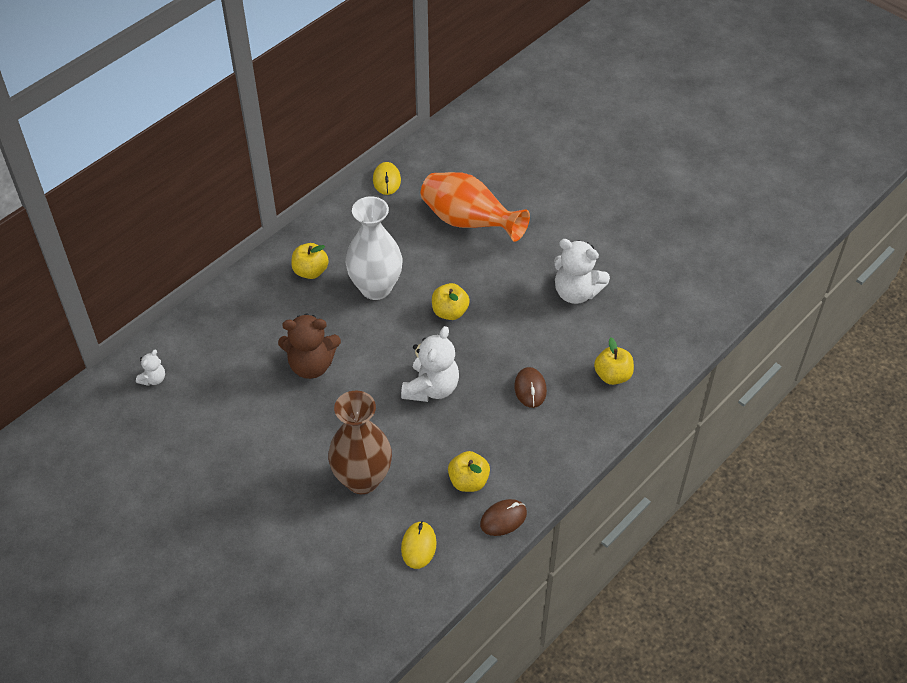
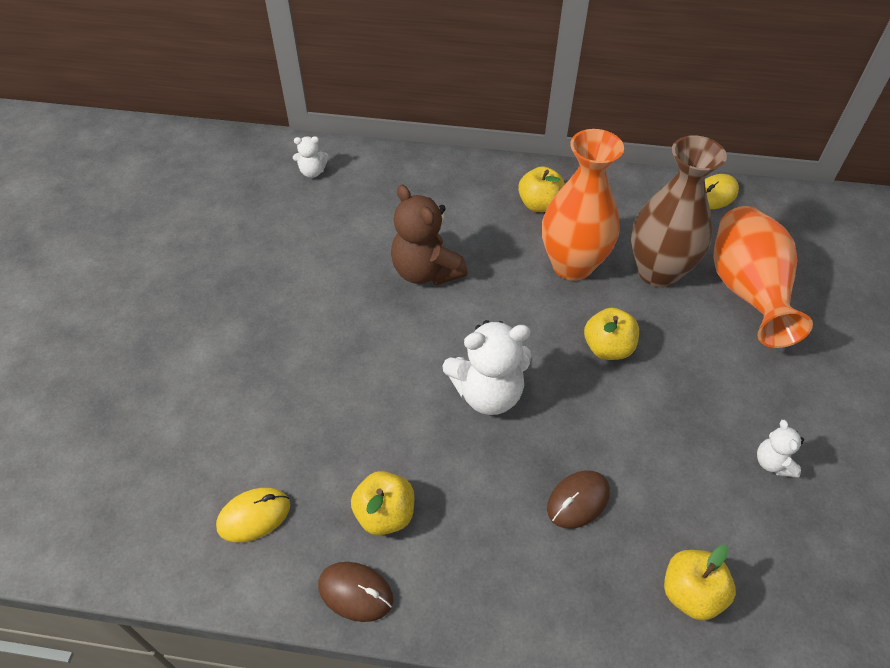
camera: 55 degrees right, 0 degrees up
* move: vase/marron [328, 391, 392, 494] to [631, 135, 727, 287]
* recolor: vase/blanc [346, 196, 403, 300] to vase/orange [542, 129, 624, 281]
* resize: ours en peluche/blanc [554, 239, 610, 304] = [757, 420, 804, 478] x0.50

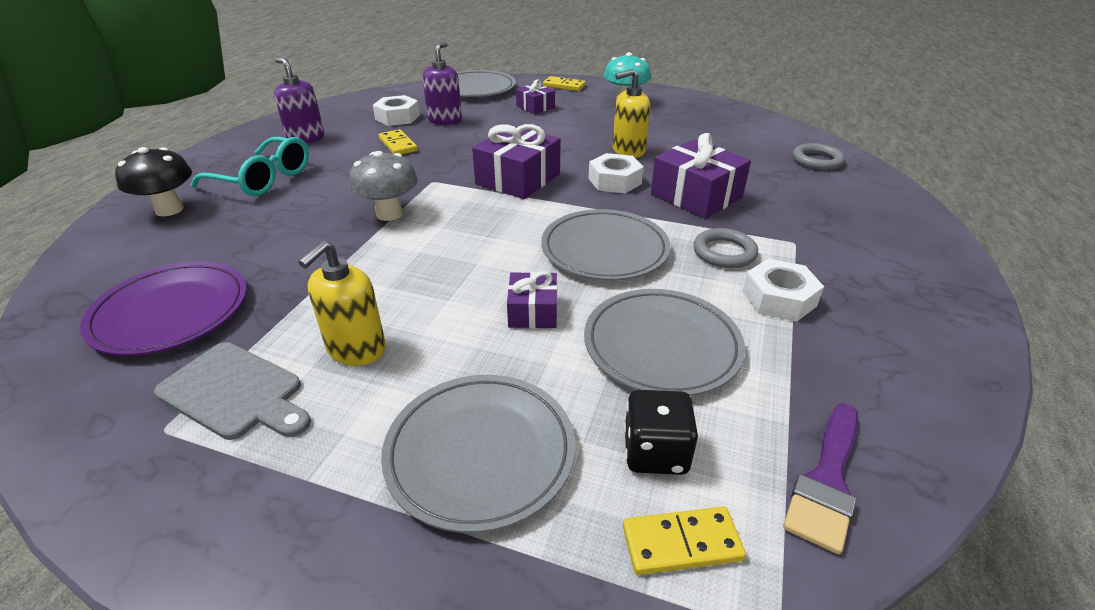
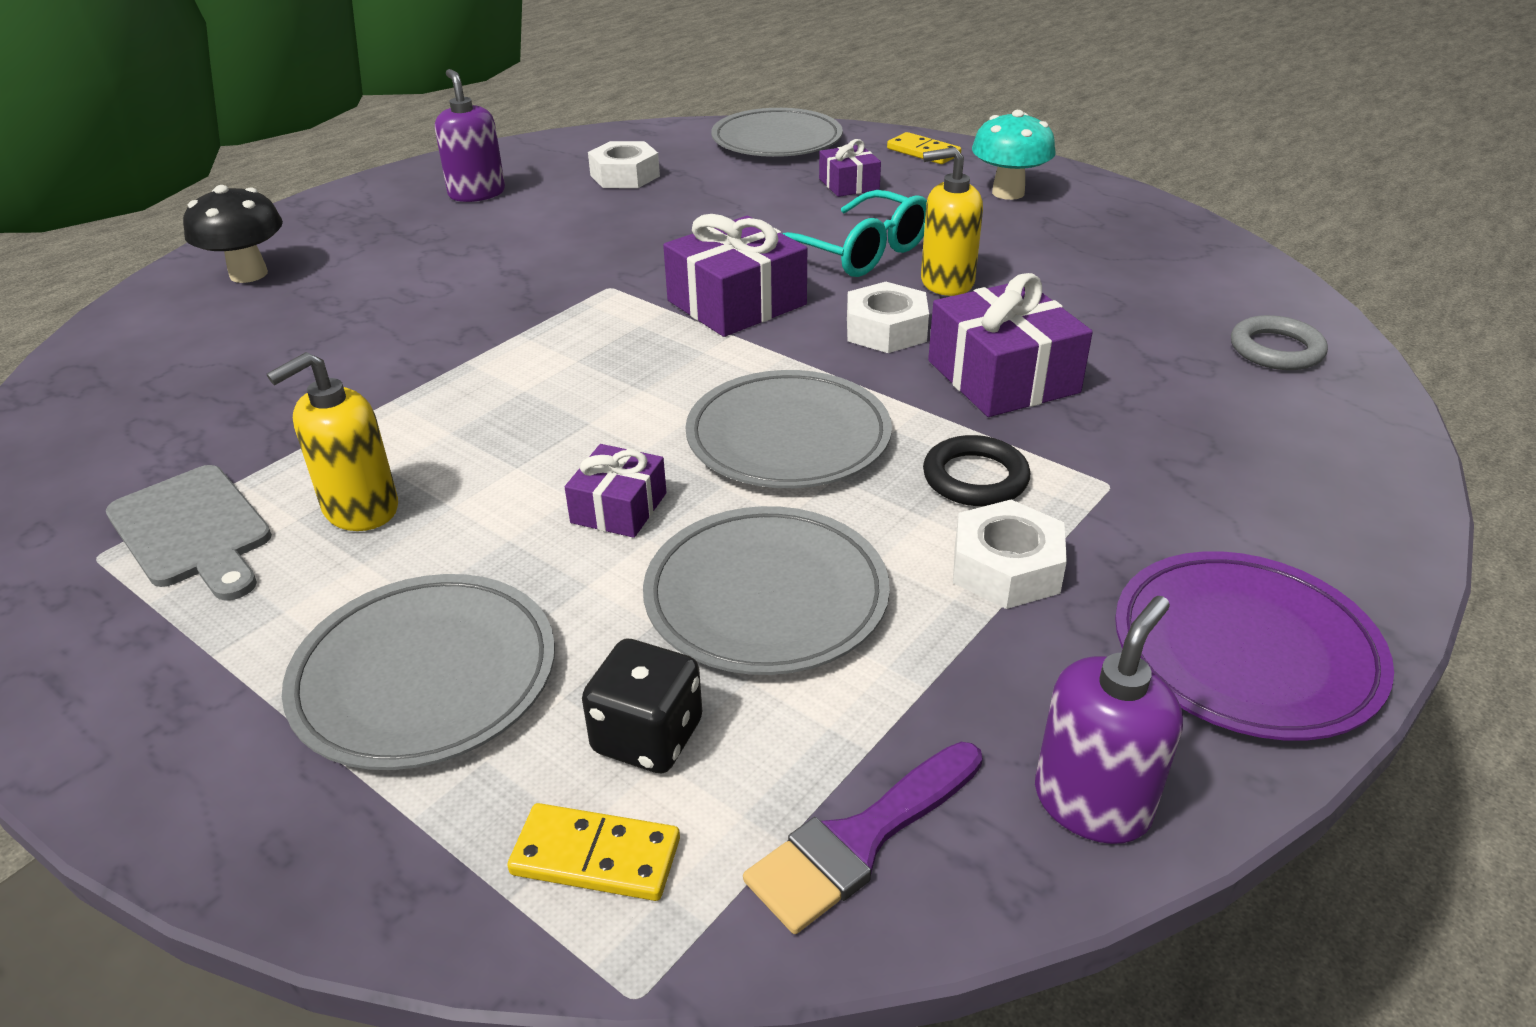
camera: 20 degrees right, 0 degrees up
* delete: champignon/gris [349, 151, 418, 221]
* delete: domino/jaune [379, 129, 418, 155]
* move: assiette/violet [80, 261, 247, 356] to [1115, 551, 1394, 741]
* move: lunettes/turquoise [191, 137, 309, 196] to [782, 190, 927, 277]
* move: distributeur de savon/violet [422, 42, 462, 125] to [1035, 596, 1183, 844]
* recolor: anneau/gris [693, 228, 758, 268] to anneau/noir [923, 435, 1030, 506]

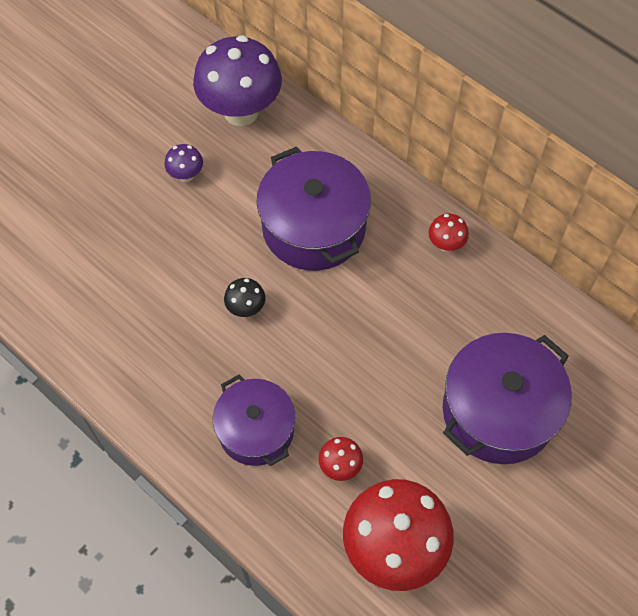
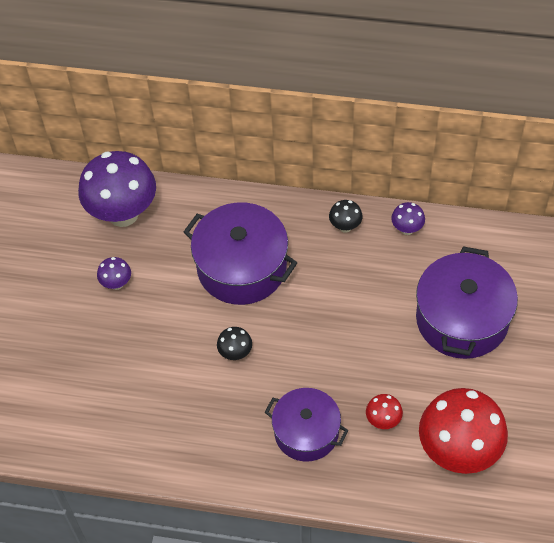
camera: 30 degrees left, 5 degrees down
* insert: champignon/violet [391, 202, 425, 235]
* recolor: champignon/rouge [428, 214, 469, 252] to champignon/noir [329, 200, 363, 233]

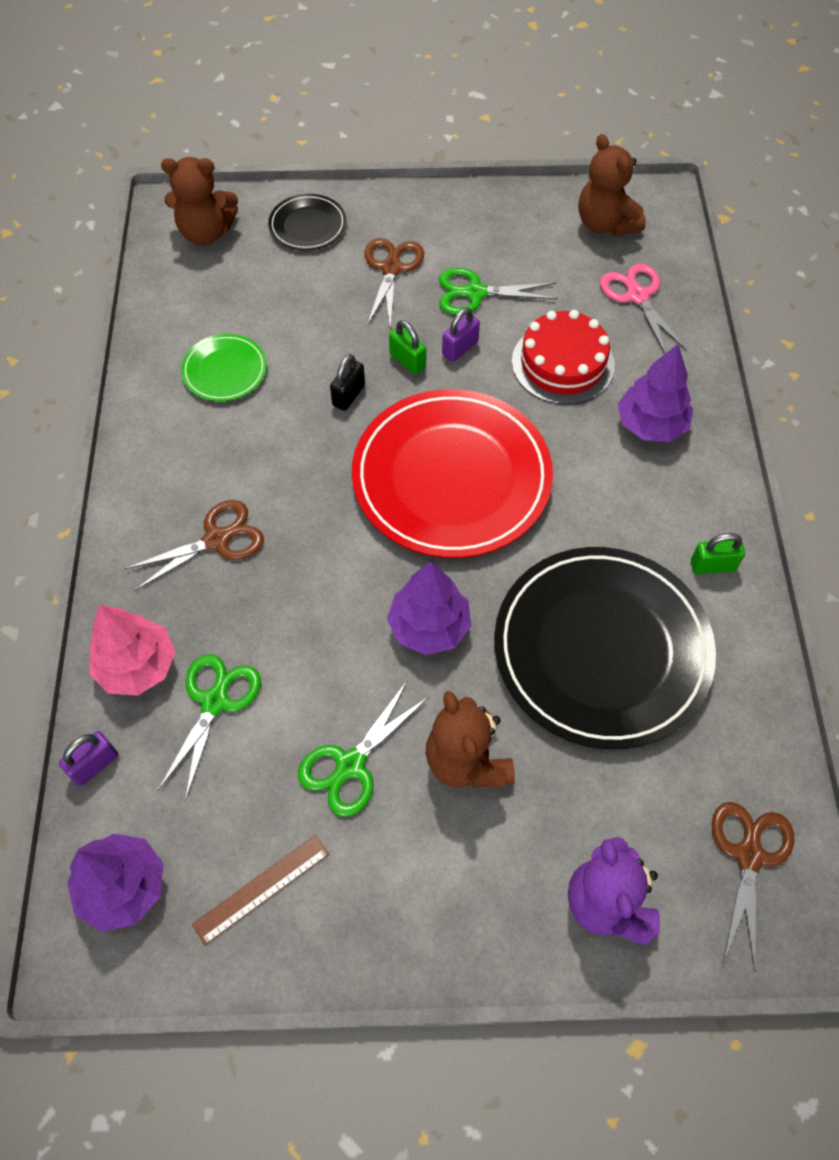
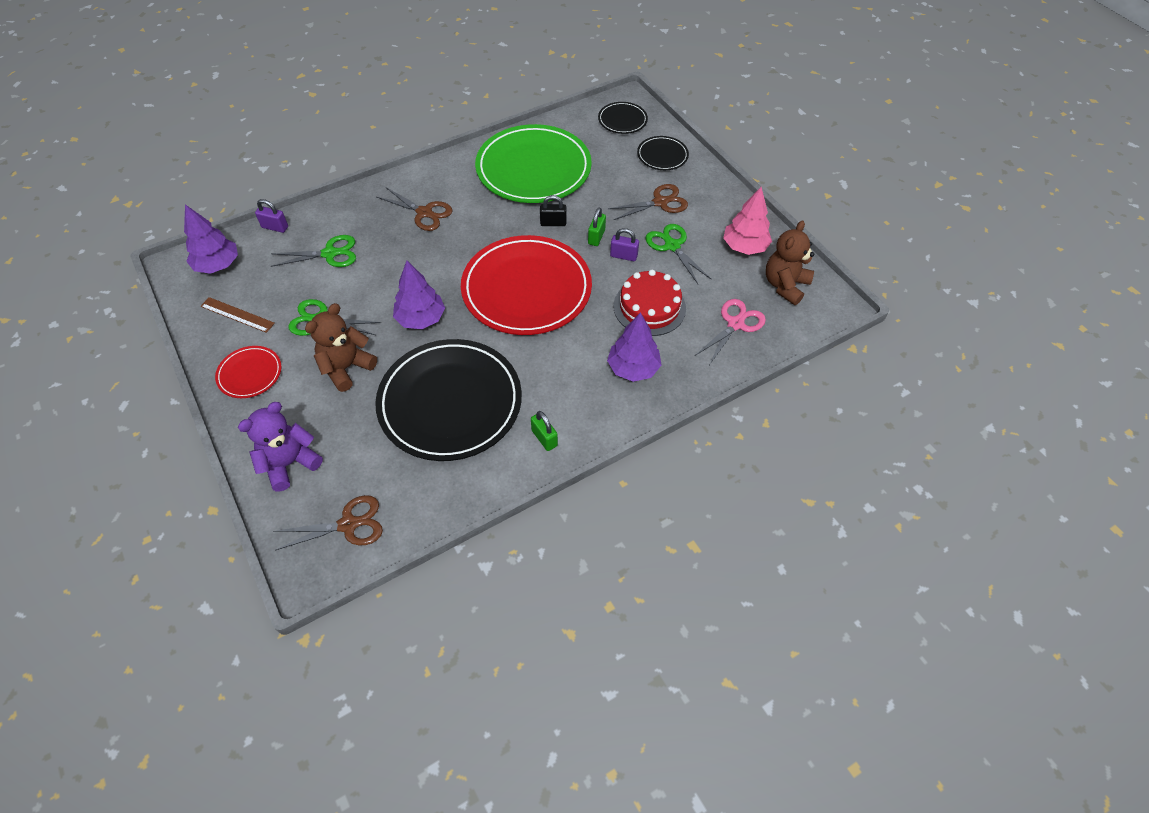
camera: 60 degrees right, 5 degrees down
* insert: assiette/rouge [215, 346, 282, 398]
* move: arbre/rose [89, 605, 175, 696] to [723, 187, 772, 255]
* replace: ours en peluche/marron [161, 157, 238, 245] to assiette/noir [598, 102, 648, 134]
* resize: assiette/vert [181, 334, 267, 401] = [475, 124, 592, 203] x2.20

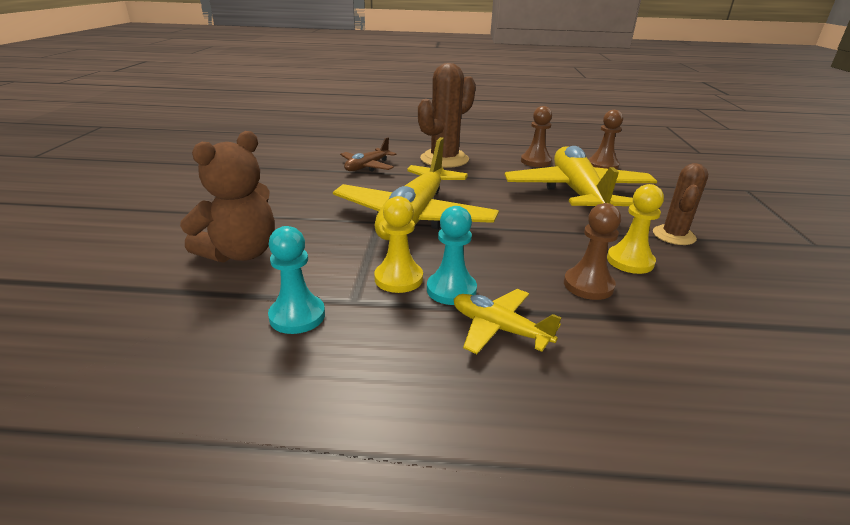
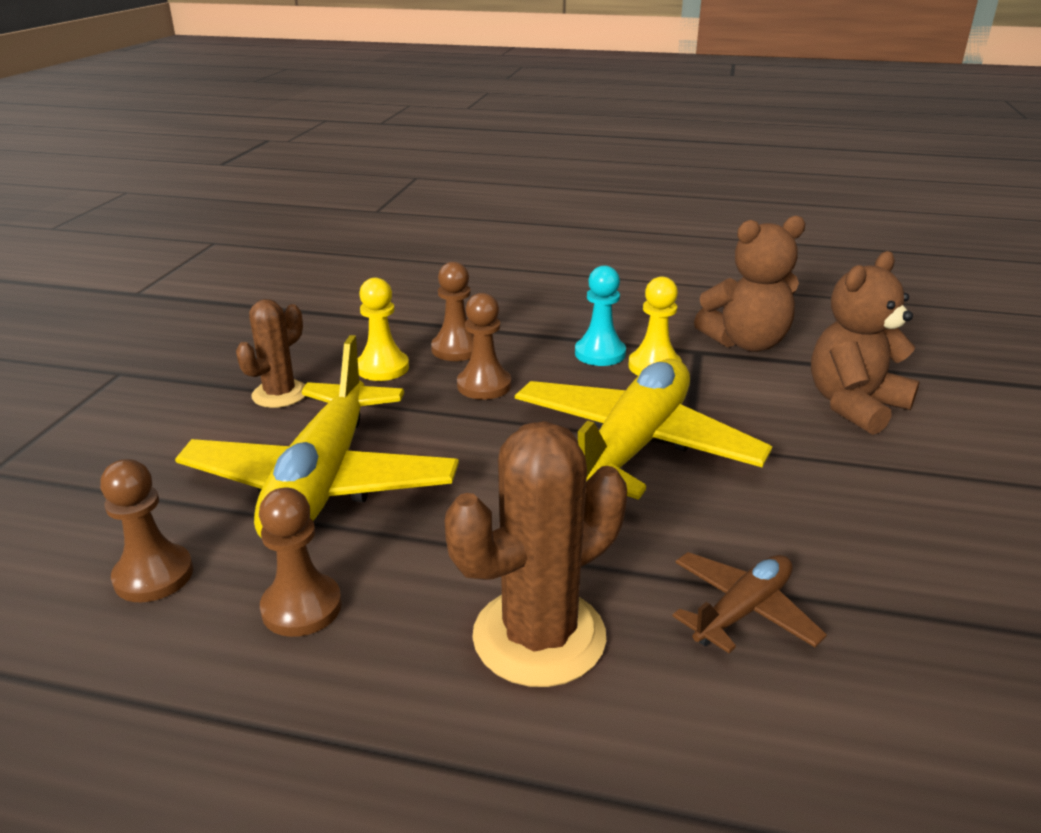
camera: 170 degrees left, 0 degrees up
* delete: avion/jaune [454, 289, 562, 354]
* insert: pion/marron [457, 293, 511, 400]
* replace: pion/turquoise [268, 226, 325, 334] to ours en peluche/marron [694, 216, 806, 352]

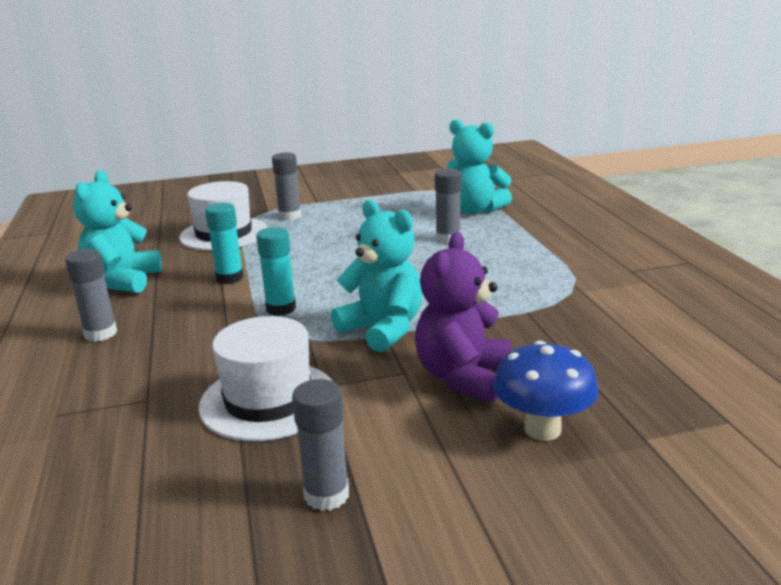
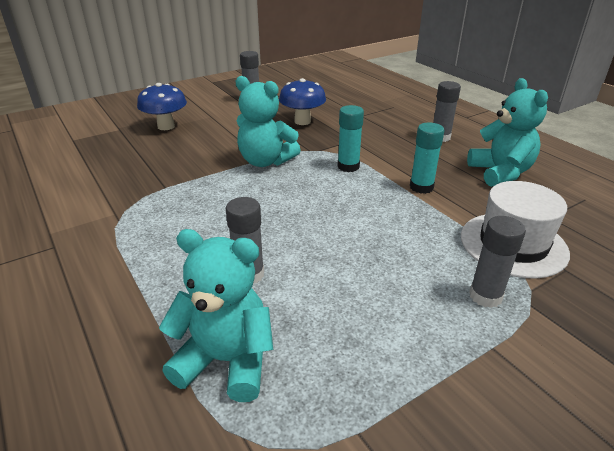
camera: 160 degrees right, 10 degrees up
* delete: ours en peluche/violet [415, 232, 512, 403]
* replace: chapeau/blanc [199, 316, 332, 441] to champignon/bleu [279, 78, 326, 125]

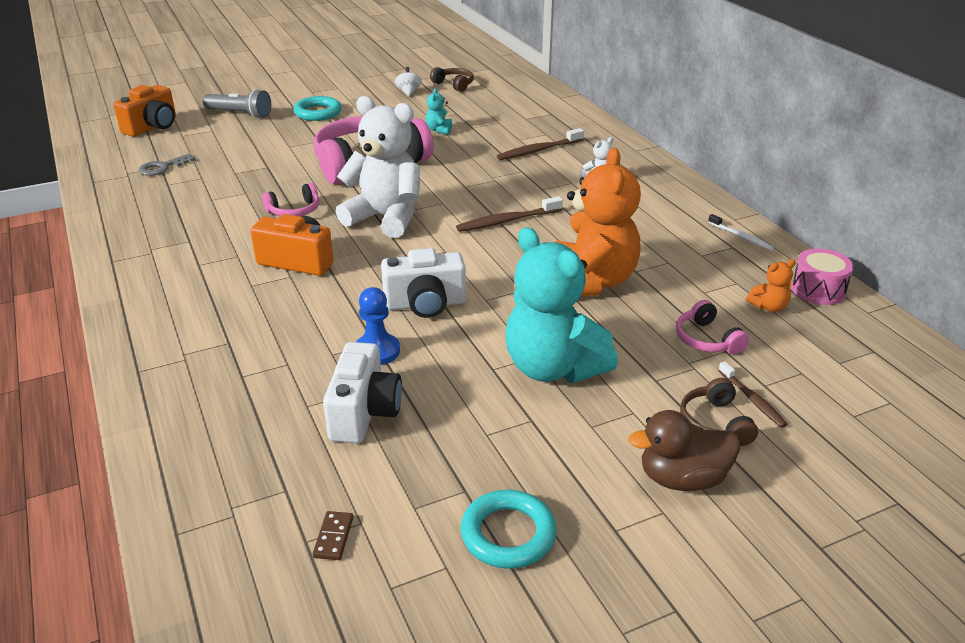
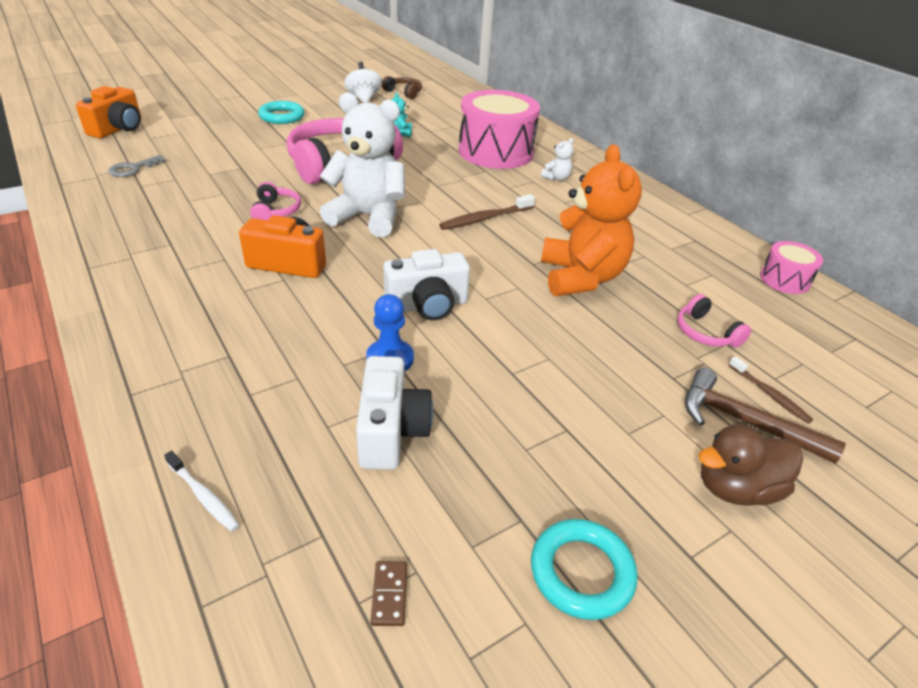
camera: 10 degrees left, 5 degrees up
* delete: lampe de poche/gris [203, 89, 271, 118]
* delete: ours en peluche/turquoise [506, 227, 618, 383]
* delete: ours en peluche/orange [746, 259, 796, 312]
* move: brosse à dents/blanc [708, 214, 774, 251] to [164, 451, 239, 532]
* replace: brosse à dents/marron [497, 128, 584, 160] to tambour/rose [459, 90, 540, 169]
* replace: casque audio/marron [680, 378, 758, 446] to marteau/marron [685, 368, 846, 464]
* rotate: casque audio/rose [262, 183, 319, 216] = [250, 182, 301, 220] 60 degrees counterclockwise
* resize: toupie/blanc [395, 67, 422, 96] = [344, 62, 382, 103] x1.52

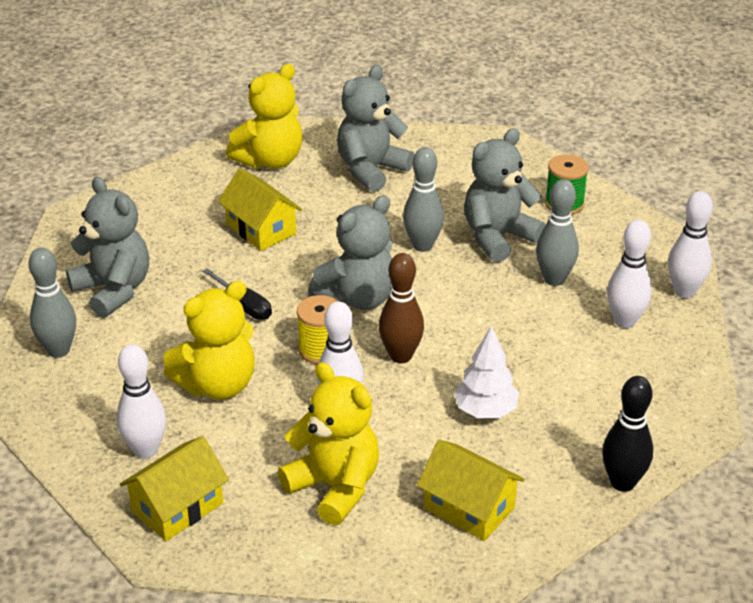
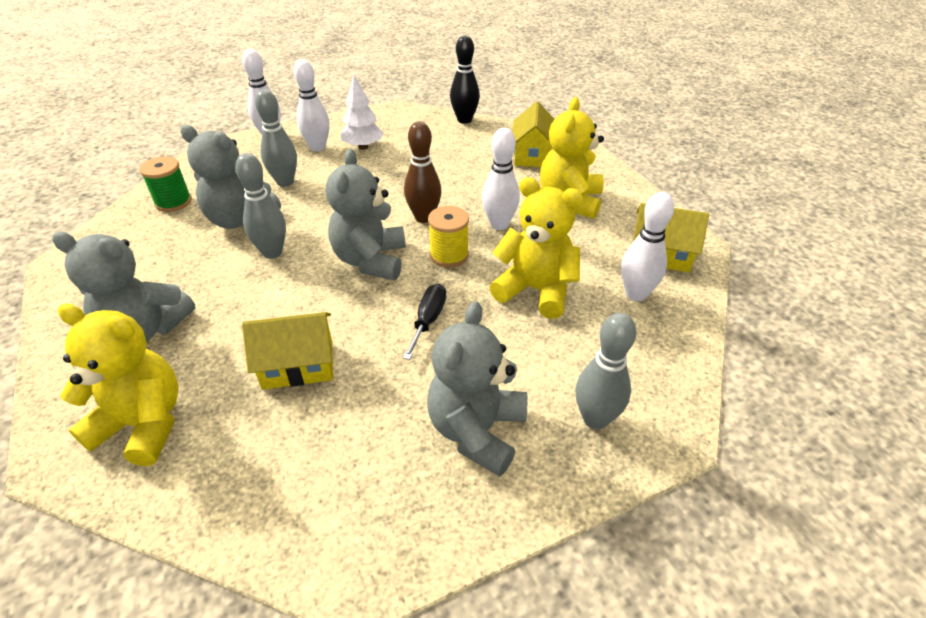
camera: 120 degrees left, 5 degrees up
* move: arbre/blanc [454, 326, 519, 418] to [341, 75, 384, 150]
* rotate: maison/jaune [218, 168, 302, 251] = [242, 312, 333, 390] 60 degrees clockwise
* rotate: ours en peluche/gris [308, 195, 392, 310] = [326, 149, 406, 280] 105 degrees counterclockwise

